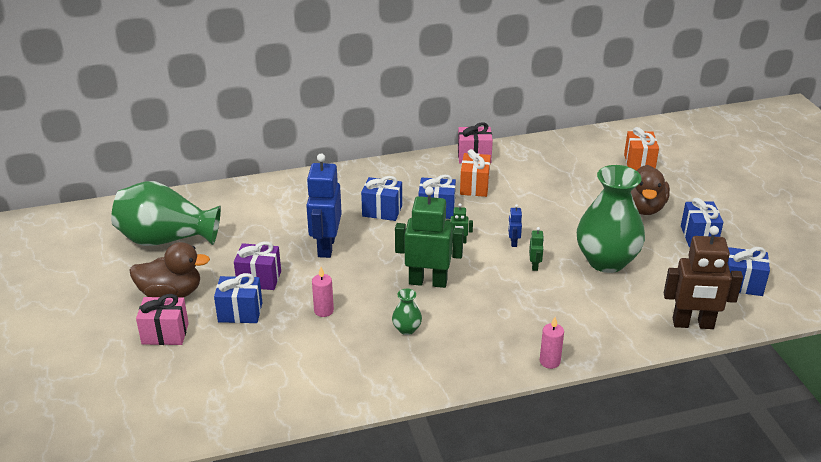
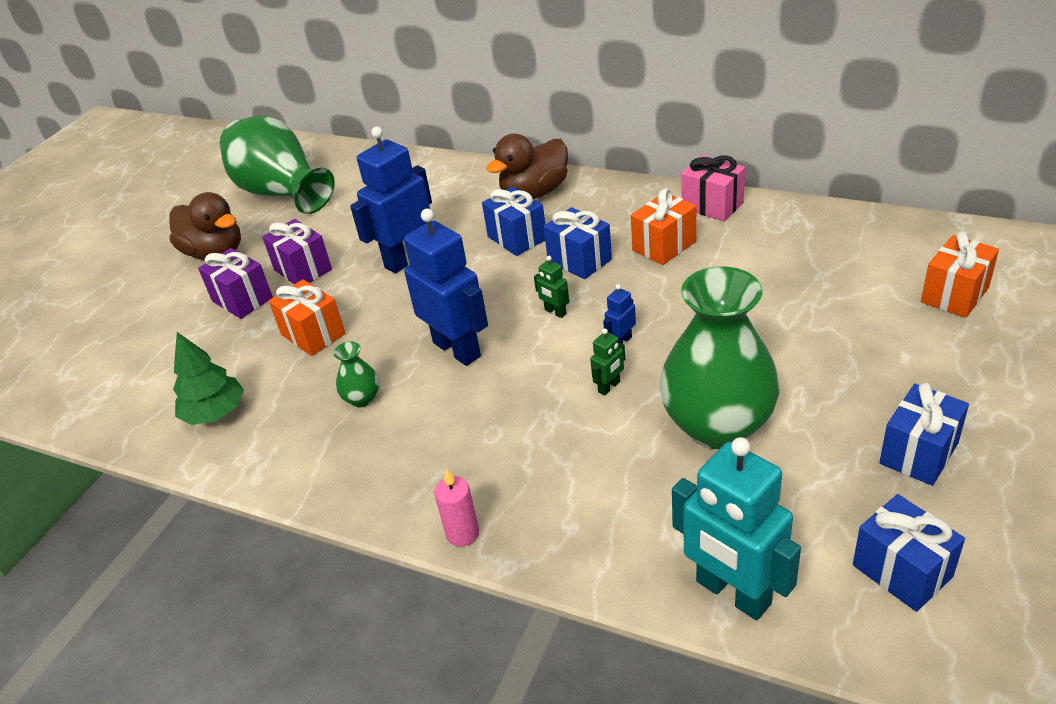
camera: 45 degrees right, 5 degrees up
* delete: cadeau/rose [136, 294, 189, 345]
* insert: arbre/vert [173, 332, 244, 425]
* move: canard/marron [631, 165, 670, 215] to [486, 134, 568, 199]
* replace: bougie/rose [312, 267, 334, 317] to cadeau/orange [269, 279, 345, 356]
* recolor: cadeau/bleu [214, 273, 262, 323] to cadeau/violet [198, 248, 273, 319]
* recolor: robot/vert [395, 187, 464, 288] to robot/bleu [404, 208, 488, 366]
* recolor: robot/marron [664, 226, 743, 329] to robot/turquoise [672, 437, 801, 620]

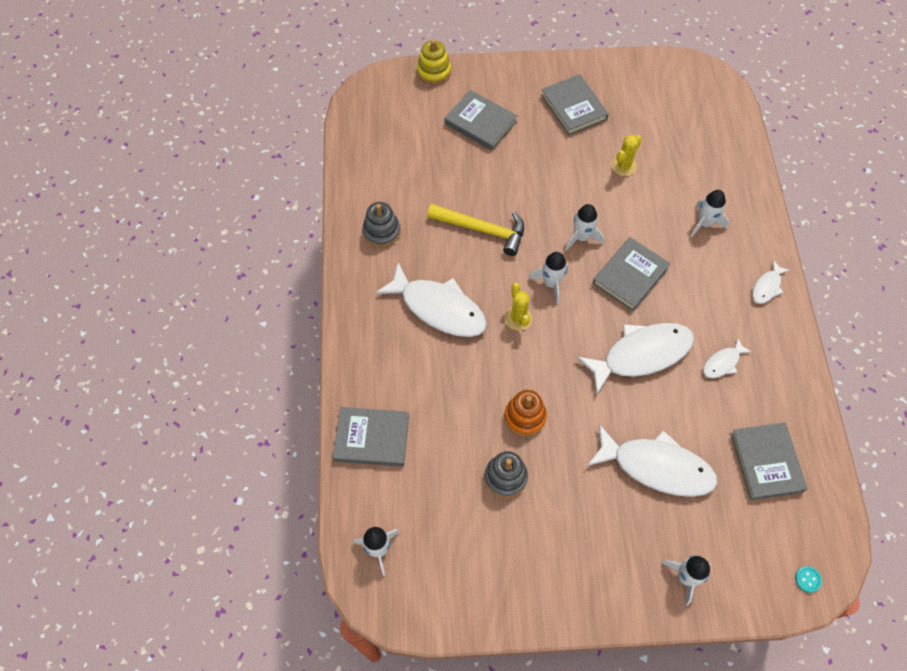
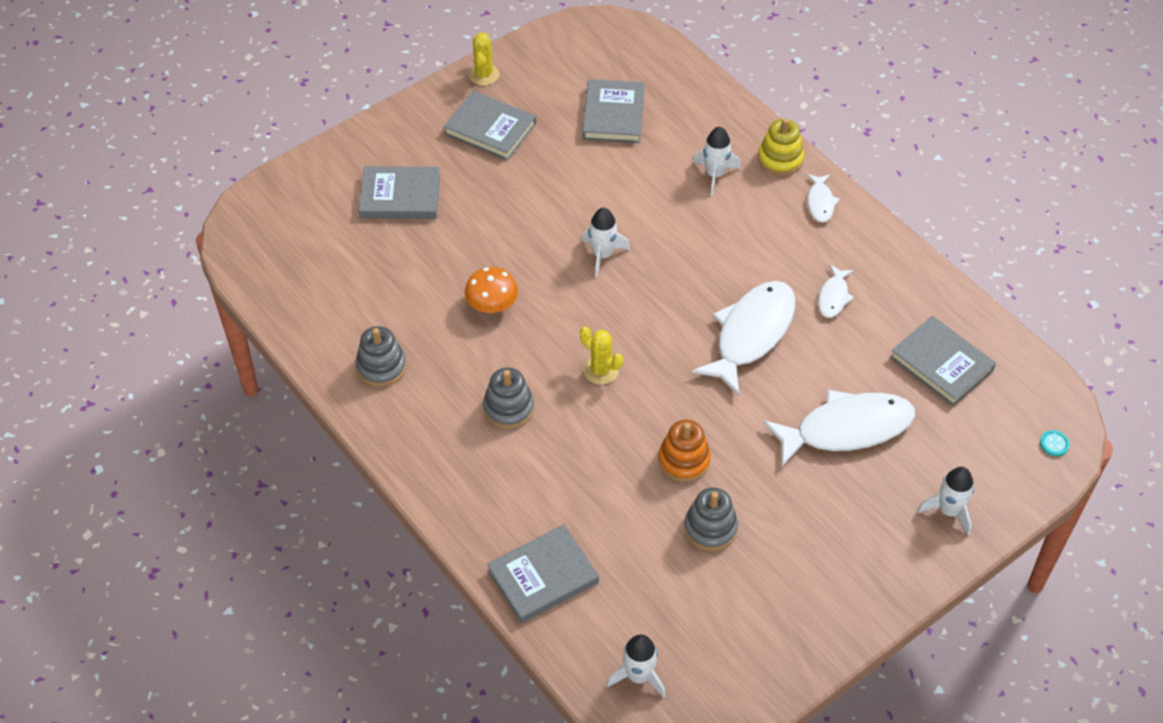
camera: 35 degrees left, 10 degrees down
* delete: fusée/blanc [529, 252, 568, 304]
* move: jouet à empiler/jaune [417, 40, 451, 85] to [758, 118, 804, 176]
* move: livre/gris [592, 237, 671, 311] to [582, 79, 645, 143]
* move: cactus/jaune [611, 135, 642, 176] to [469, 32, 499, 85]
* replace: poisson/blanc [375, 262, 487, 337] to jouet à empiler/gris [483, 367, 534, 429]
* replace: marteau/jaune [427, 204, 524, 256] to champignon/orange [465, 267, 518, 313]

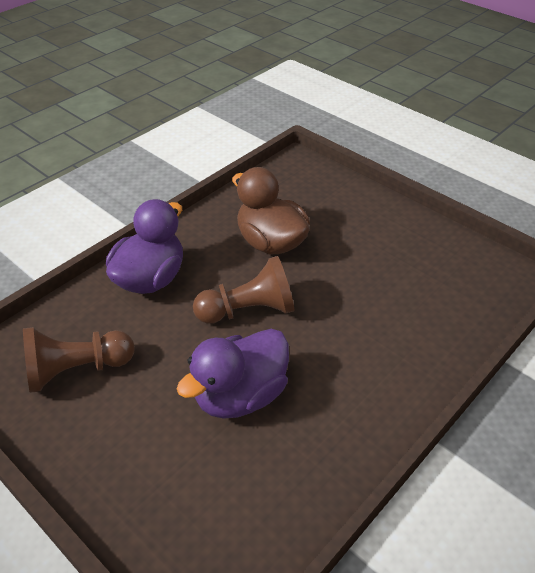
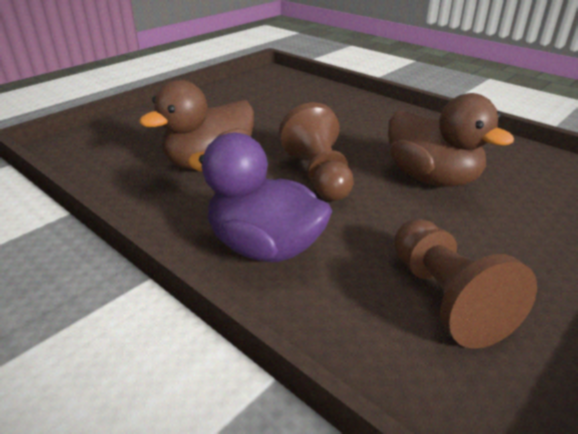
camera: 90 degrees left, 10 degrees down
* recolor: canard/violet [177, 329, 289, 419] to canard/marron [388, 93, 514, 187]

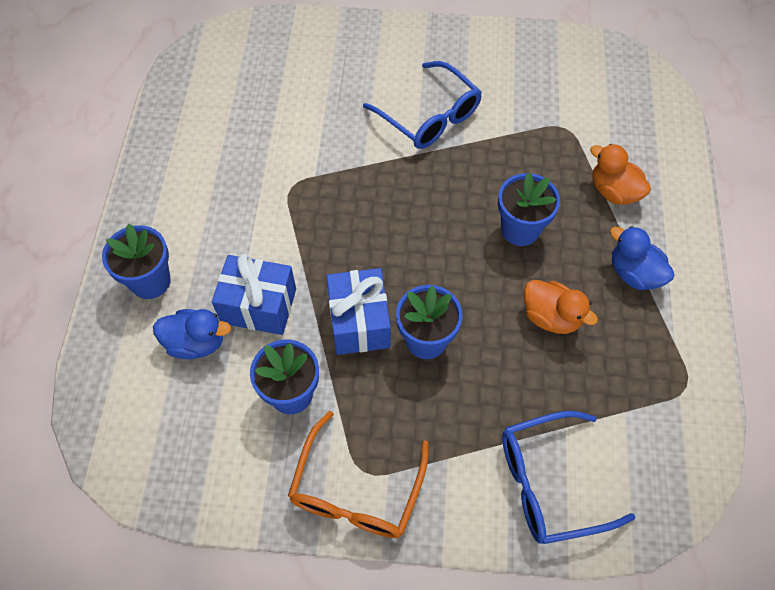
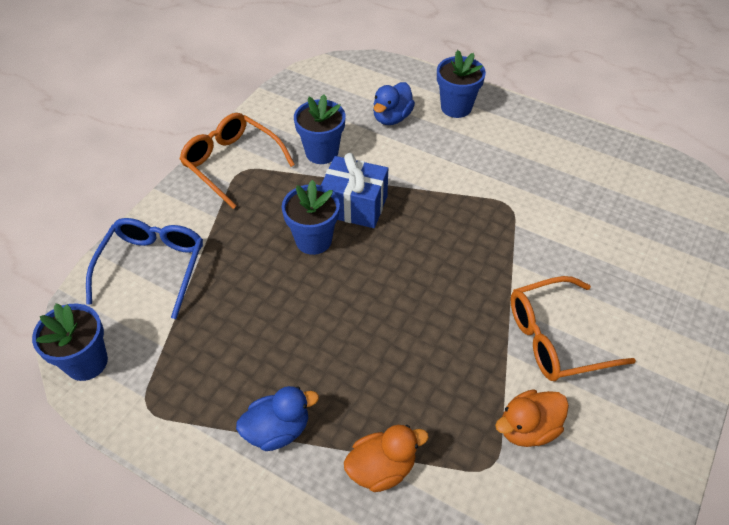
camera: 115 degrees right, 10 degrees down
* delete: cadeau/bleu [212, 254, 296, 335]
* move: pot de fleurs/bleu [498, 173, 560, 246] to [32, 303, 108, 381]
* move: canard/orange [524, 280, 598, 334] to [495, 389, 569, 447]
* recolor: lunettes/bleu [363, 61, 482, 149] to lunettes/orange [511, 276, 636, 381]

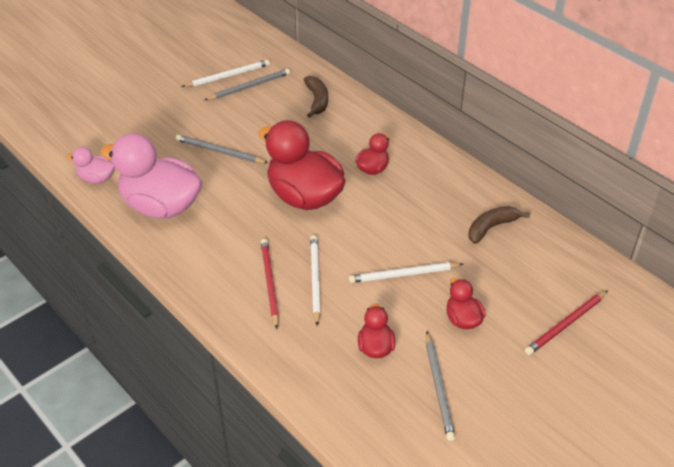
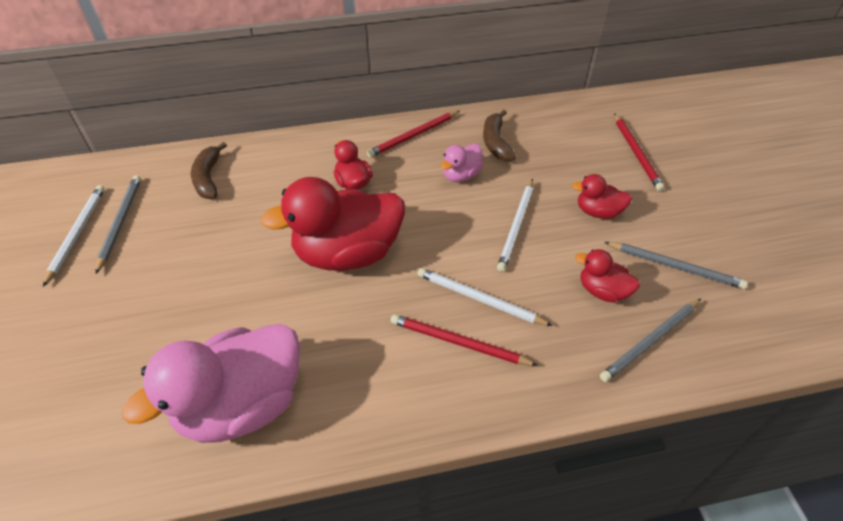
camera: 60 degrees left, 5 degrees up
* insert: crayon/rouge [367, 111, 460, 157]
* move: canard/rose [66, 147, 115, 184] to [441, 144, 483, 182]
* move: crayon/gris [176, 135, 268, 163] to [600, 299, 701, 382]
* rotate: banane/marron [304, 76, 328, 118] = [191, 142, 227, 199] 120 degrees counterclockwise

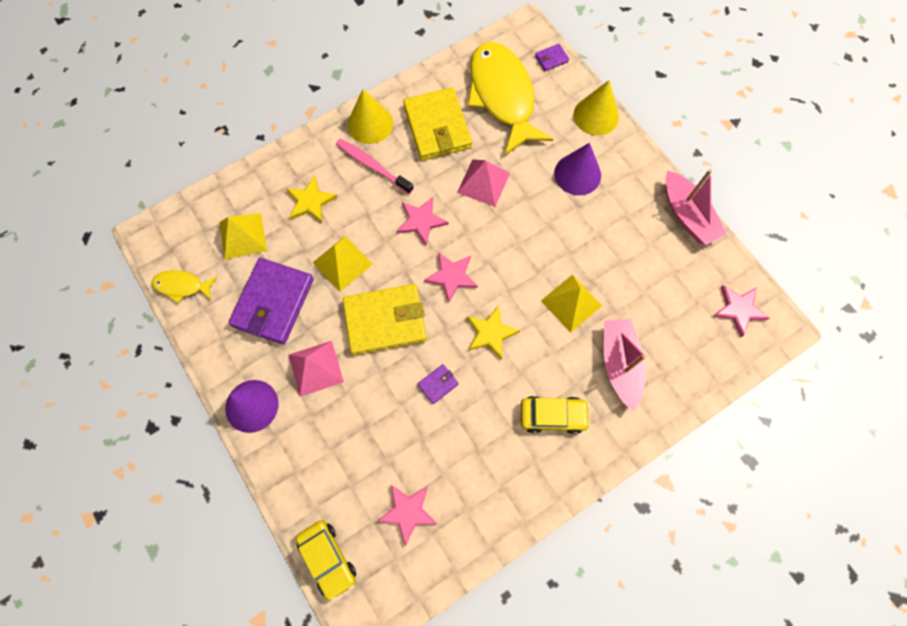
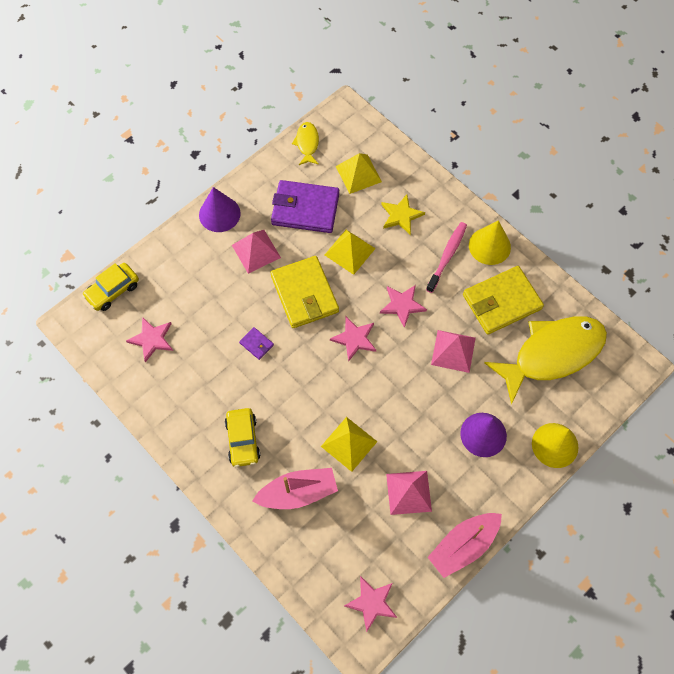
camera: 80 degrees right, 5 degrees down
* delete: étoile/jaune [467, 305, 520, 360]
* delete: portefeuille/violet [535, 44, 569, 71]
* insert: pyramide/rose [386, 471, 432, 515]

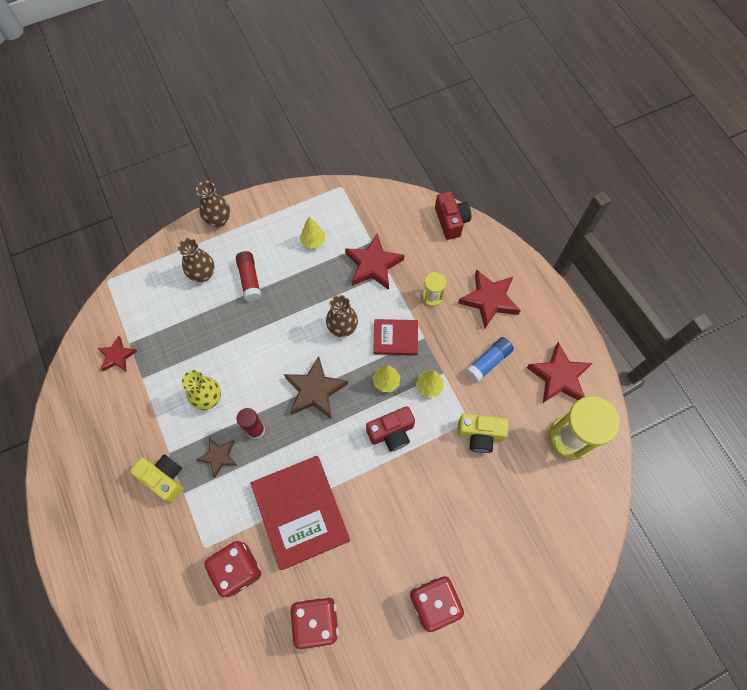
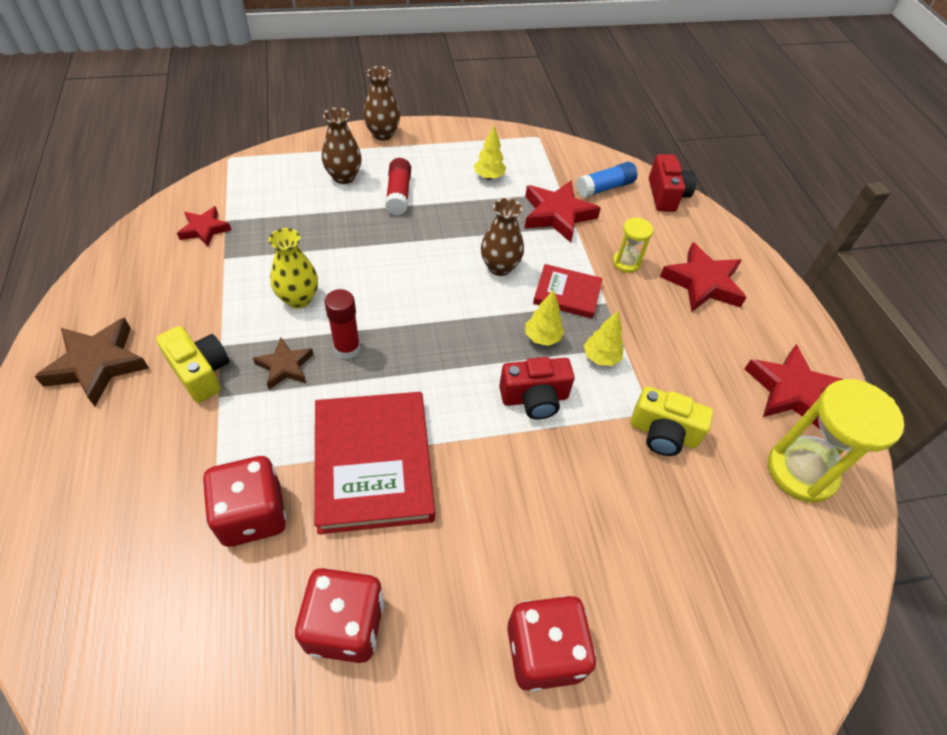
camera: 10 degrees right, 15 degrees down
* move: étoile/marron [284, 356, 348, 419] to [34, 318, 149, 406]
* move: bâton de colle/bleu [465, 337, 514, 383] to [576, 162, 638, 198]

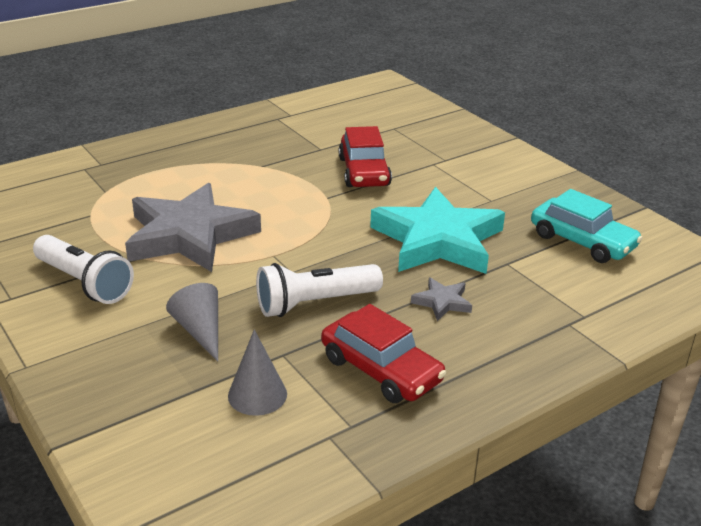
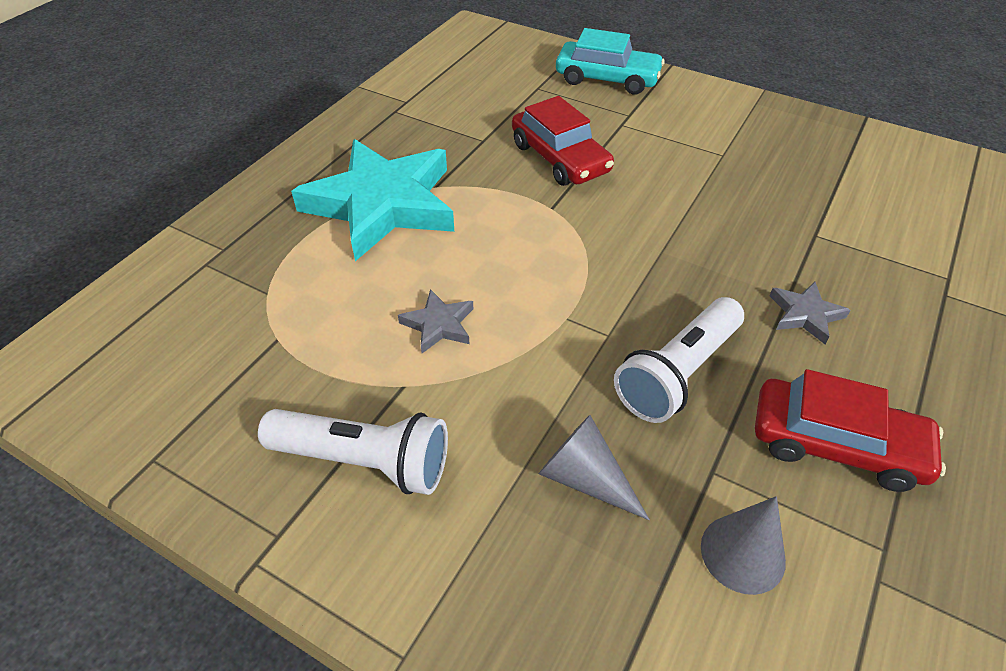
camera: 25 degrees left, 15 degrees up
* move: étoile/turquoise [370, 187, 505, 274] to [291, 139, 454, 261]
* move: voiture/turquoise [531, 189, 643, 263] to [556, 28, 665, 95]
* resize: étoile/gris [125, 183, 261, 272] = [398, 289, 473, 353] x0.41

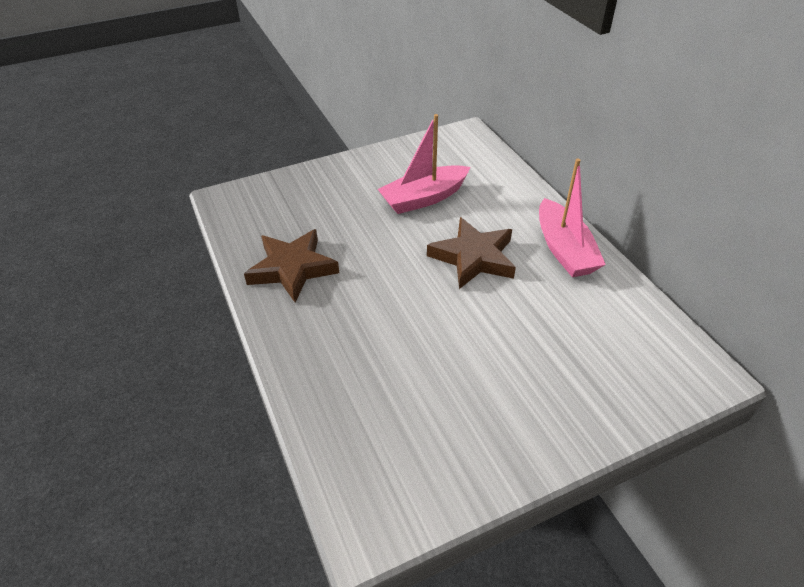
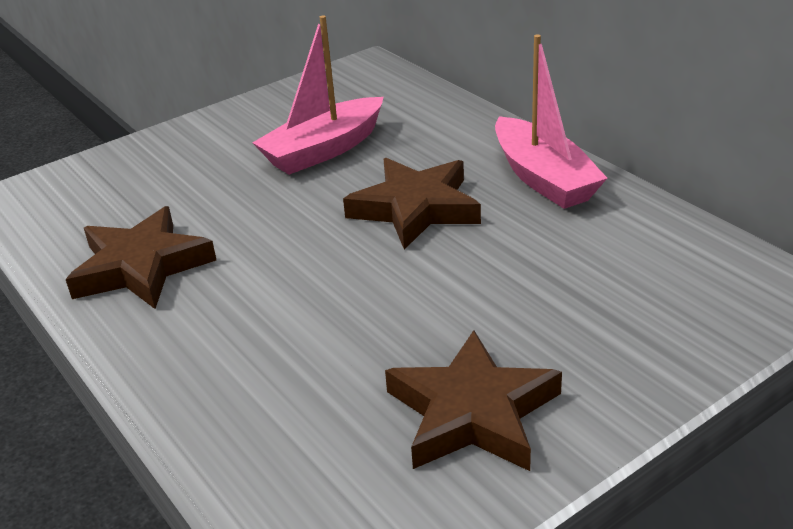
camera: 10 degrees left, 10 degrees down
* insert: étoile/marron [385, 330, 562, 471]

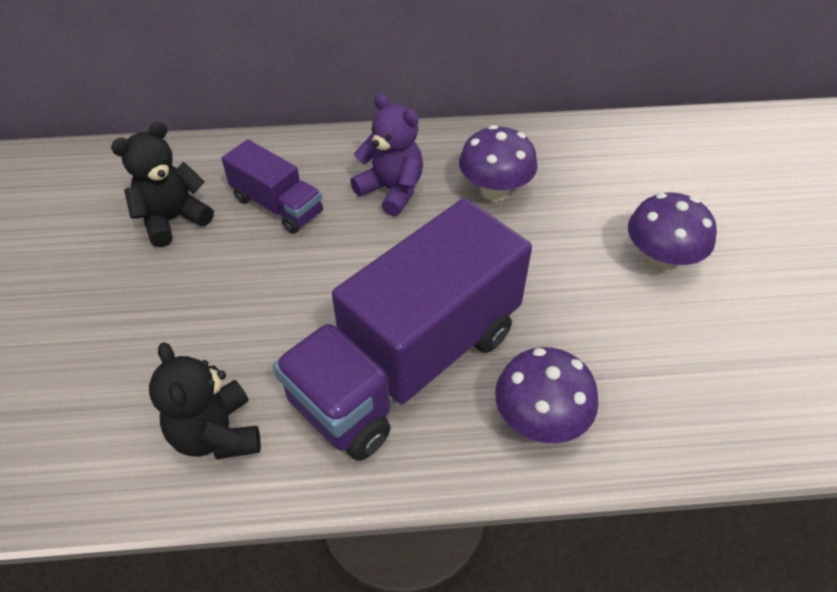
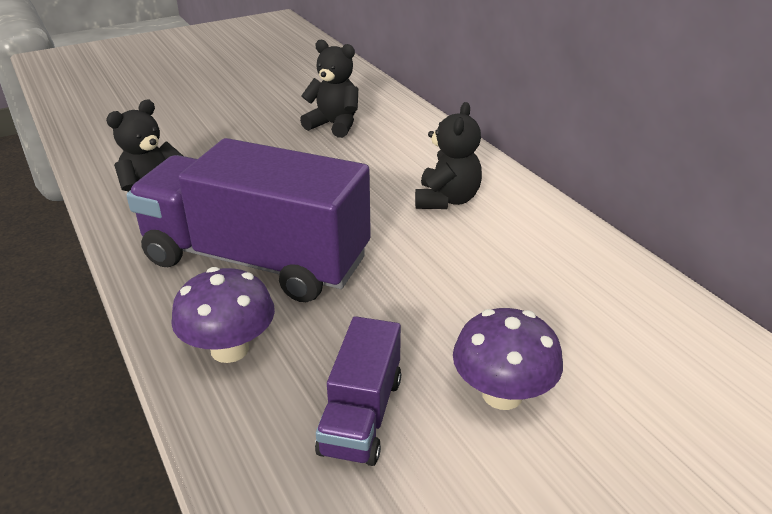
camera: 65 degrees right, 15 degrees down
* delete: champignon/violet [459, 125, 538, 201]
* move: camion/violet [221, 139, 323, 234] to [315, 316, 401, 466]
* recolor: ours en peluche/violet [350, 94, 423, 216] to ours en peluche/noir [415, 102, 482, 209]

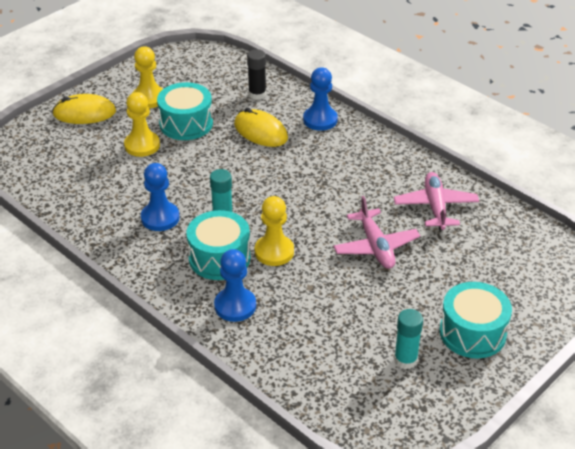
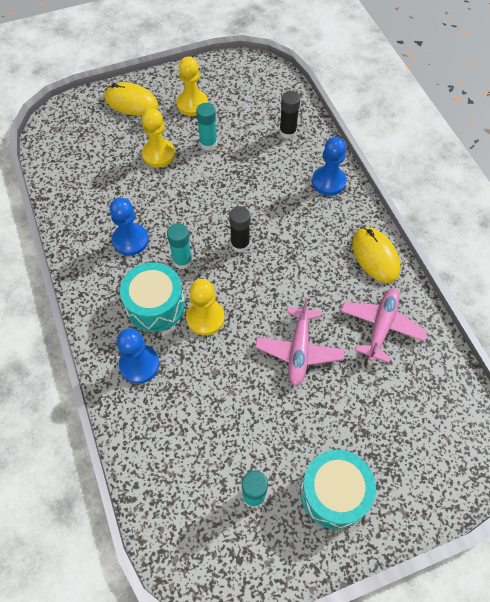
camera: 25 degrees right, 20 degrees up
* insert: bâton de colle/noir [229, 206, 250, 253]
* move: souris/jaune [234, 108, 288, 147] to [352, 227, 401, 283]
* replace: tambour/turquoise [157, 82, 213, 140] to bâton de colle/turquoise [196, 103, 217, 151]

